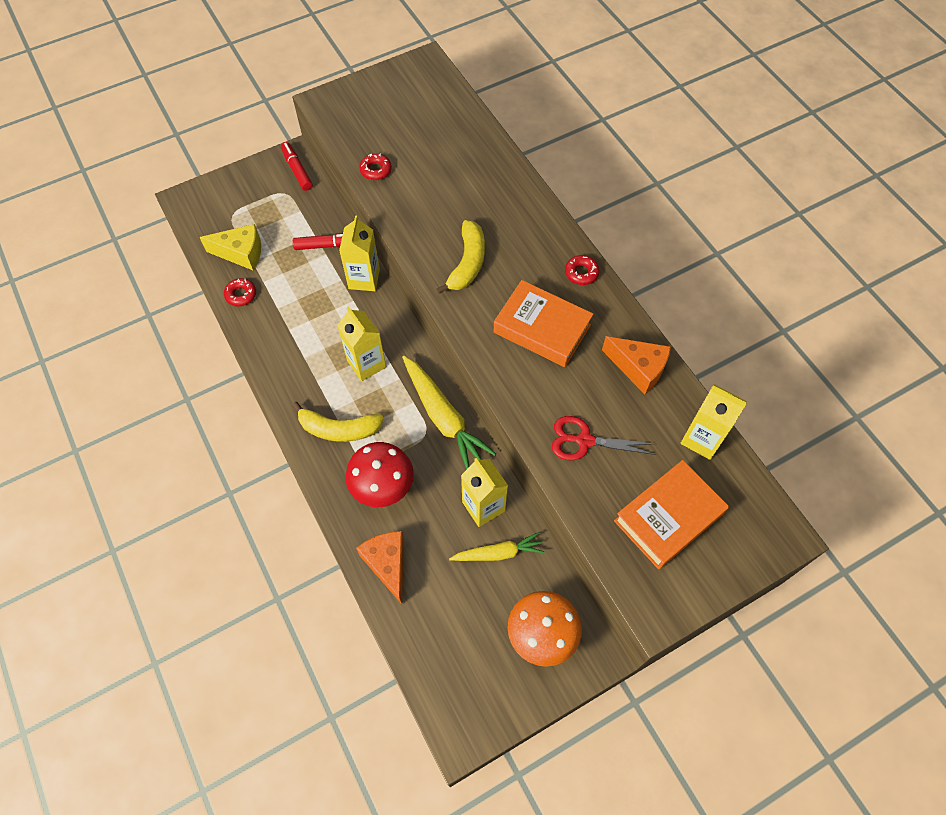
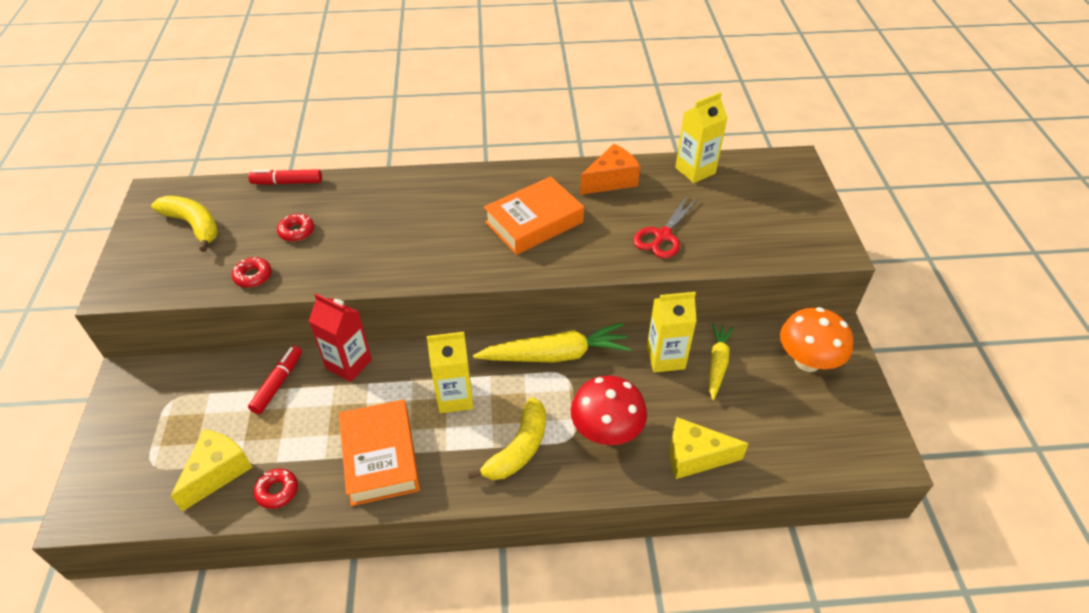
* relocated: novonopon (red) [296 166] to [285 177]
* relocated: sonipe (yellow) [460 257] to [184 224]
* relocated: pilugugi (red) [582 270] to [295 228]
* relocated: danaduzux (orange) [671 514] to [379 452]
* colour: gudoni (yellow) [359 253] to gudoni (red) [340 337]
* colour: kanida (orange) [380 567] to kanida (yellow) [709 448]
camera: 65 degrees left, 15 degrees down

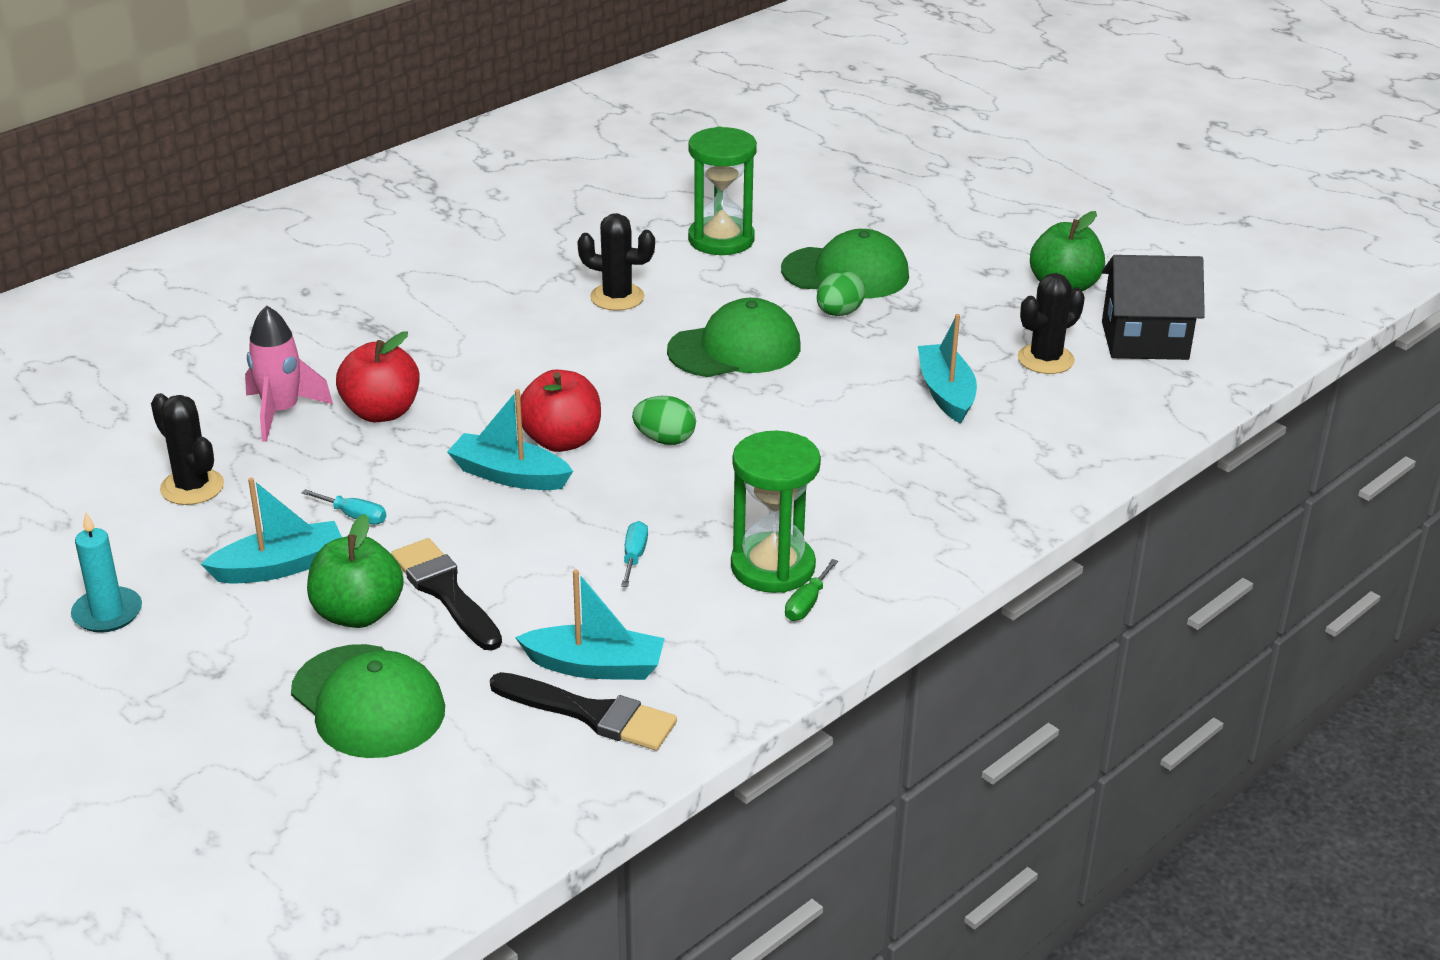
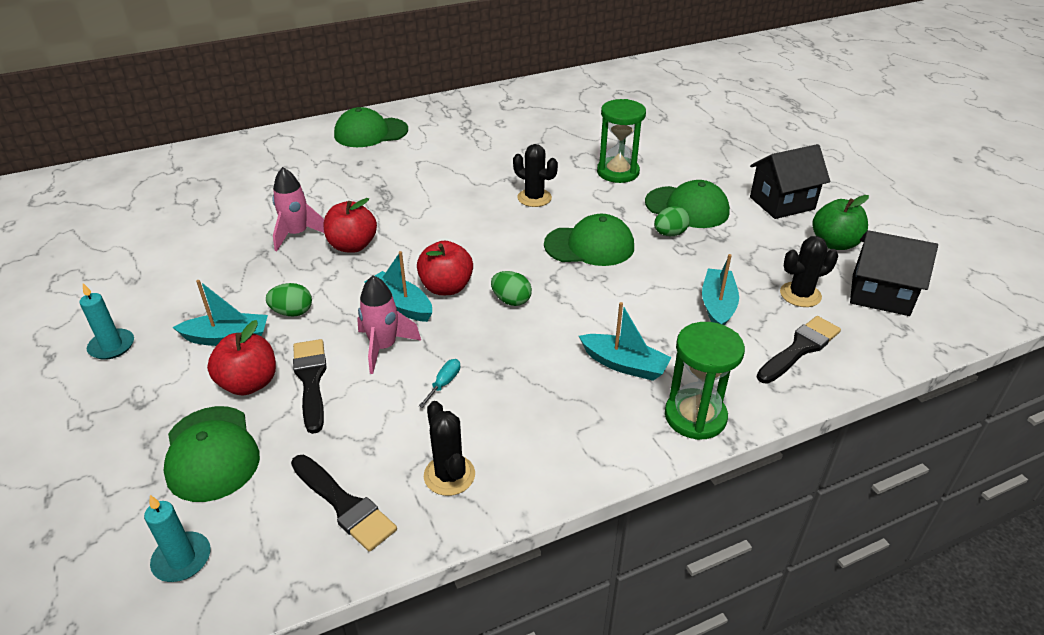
* missing: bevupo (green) [811 590]
* appeared: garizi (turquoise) [177 538]
* appeared: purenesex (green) [371 127]
* appeared: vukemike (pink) [389 324]
* appeared: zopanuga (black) [790 181]
* appeared: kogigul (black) [799 350]
* relocated: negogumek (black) [187 449] to [449 448]
* relocated: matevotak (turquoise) [590 625] to [625 341]
* relocated: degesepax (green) [776 512] to [705 381]
* exchanged: bevupo (turquoise) [343 506] to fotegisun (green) [289 299]
* colour: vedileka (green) [355 571] to vedileka (red) [241 358]
camera: 20 degrees right, 5 degrees up

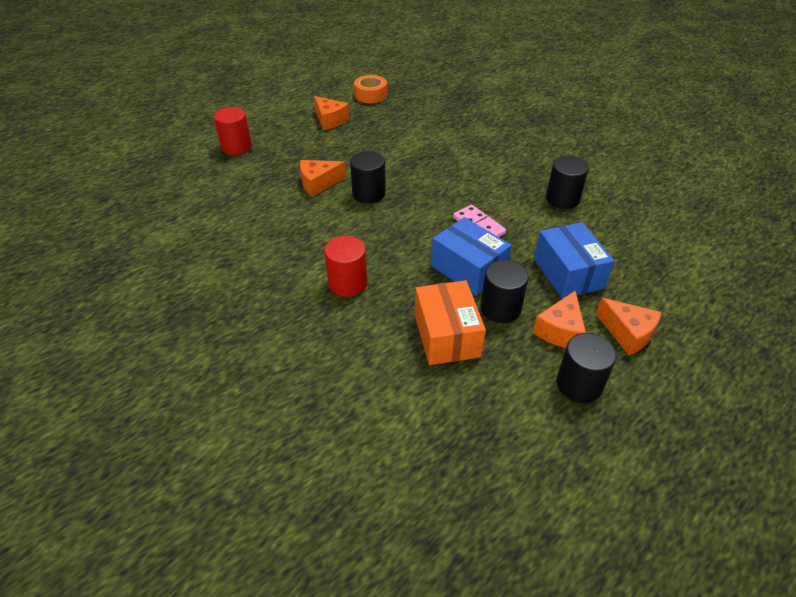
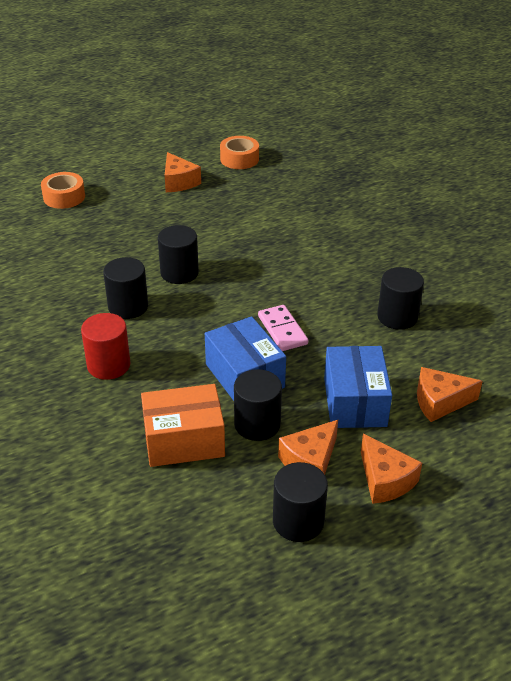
* appeared: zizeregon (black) [125 288]
* relocated: kanida (orange) [323 178] to [450 394]
* exchanged: zizeregon (red) [233 131] to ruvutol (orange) [63 190]
* spun: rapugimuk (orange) [450 322] = [183 425] 75 degrees clockwise
camera: 15 degrees right, 5 degrees down

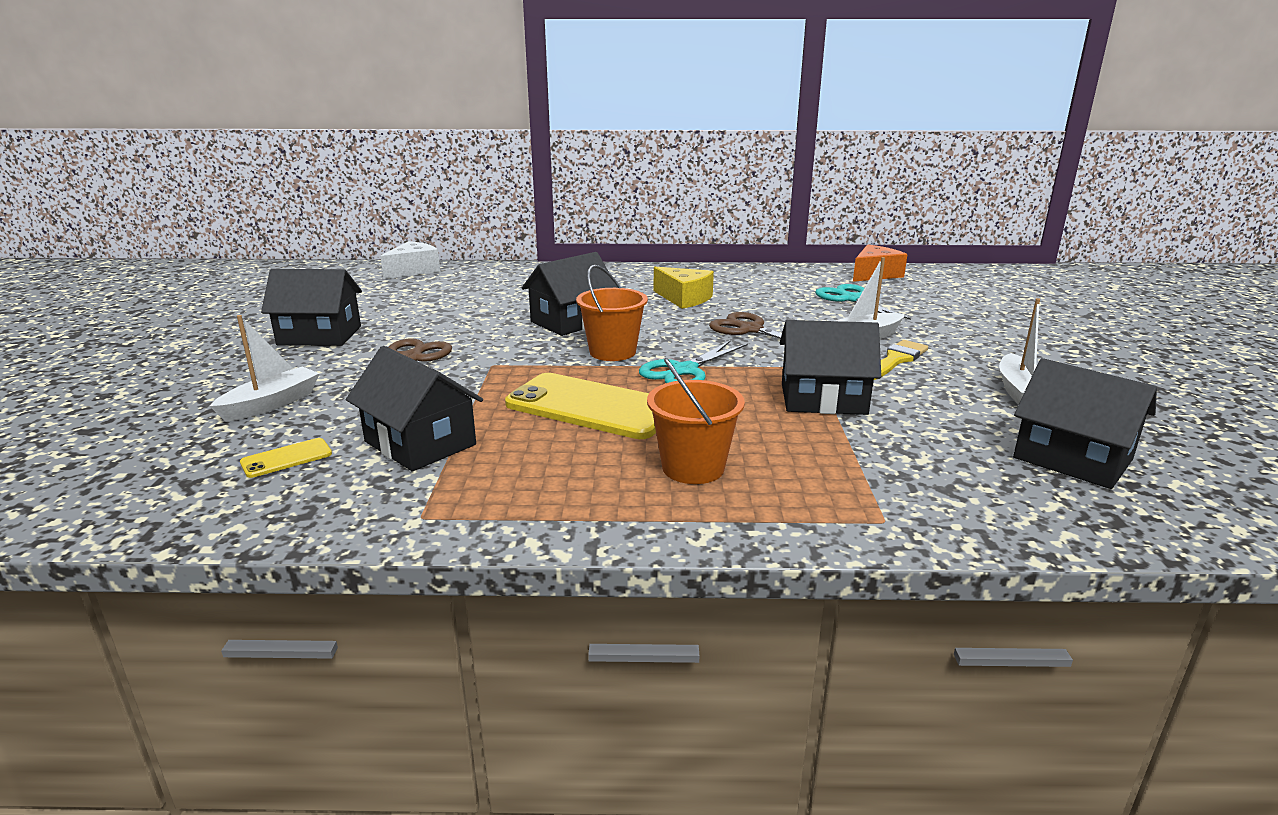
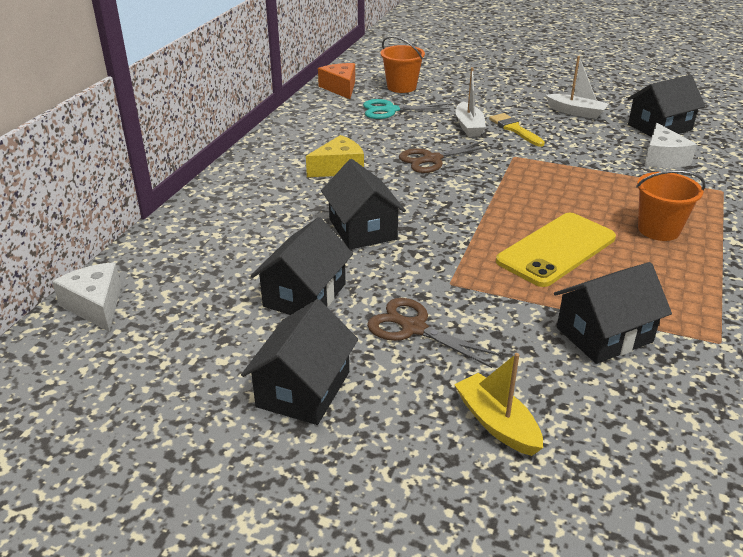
* missing: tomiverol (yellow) [286 458]
* missing: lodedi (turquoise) [693 361]
* appeared: kanida (white) [670 145]
* relocated: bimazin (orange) [612 313] to [402 64]
* relocated: zopanuga (black) [830 367] to [302 266]
* colour: matevotak (white) [265 368] to matevotak (yellow) [498 404]
camera: 70 degrees left, 10 degrees up

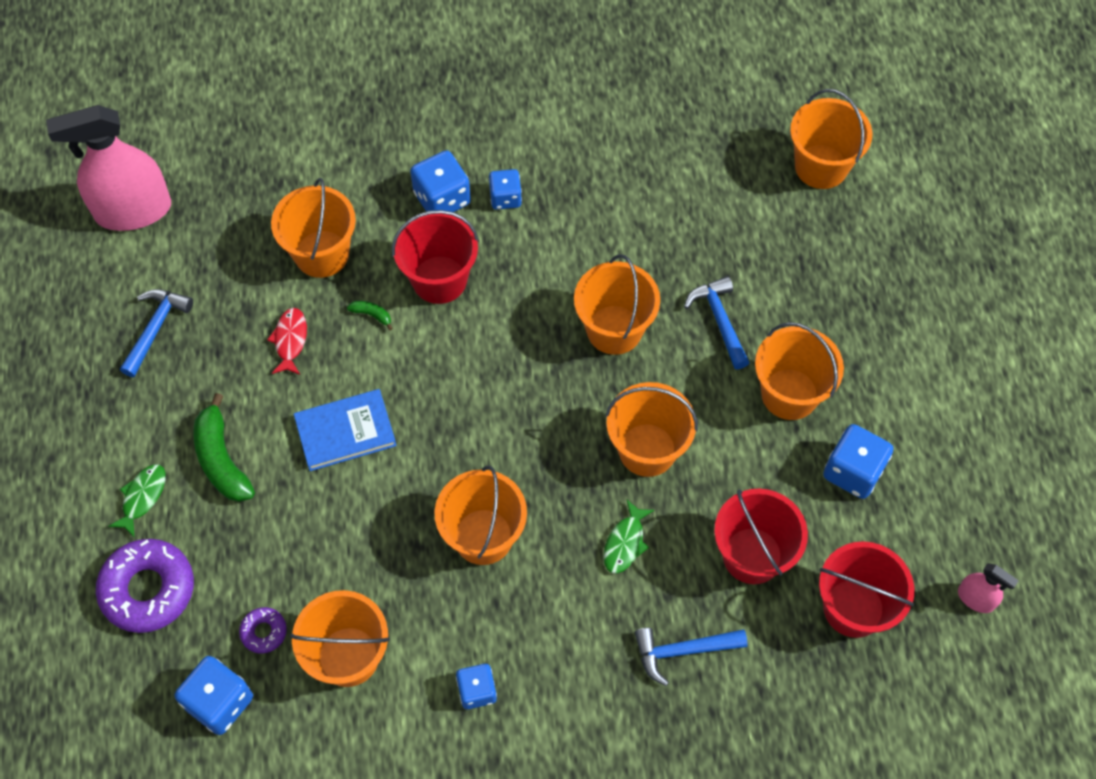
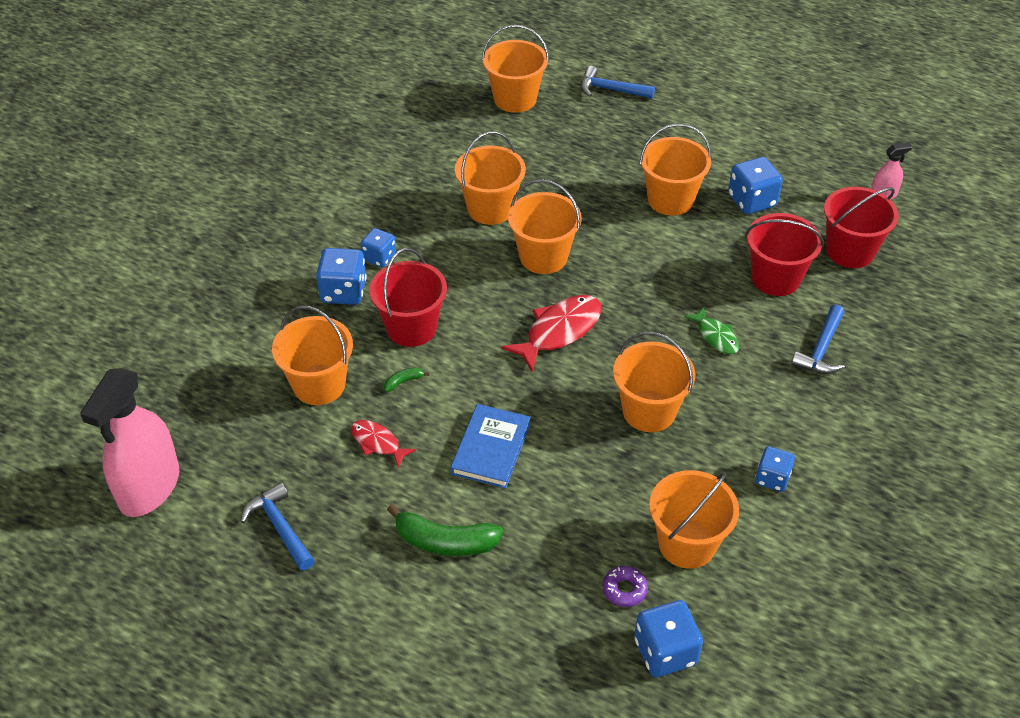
* missing: pilugugi (purple) [145 586]
* missing: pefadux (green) [137 501]
* appeared: pefadux (red) [551 333]
* relocated: bimazin (orange) [651 429] to [490 178]
* relocated: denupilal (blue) [717 322] to [618 82]
camera: 55 degrees left, 15 degrees down

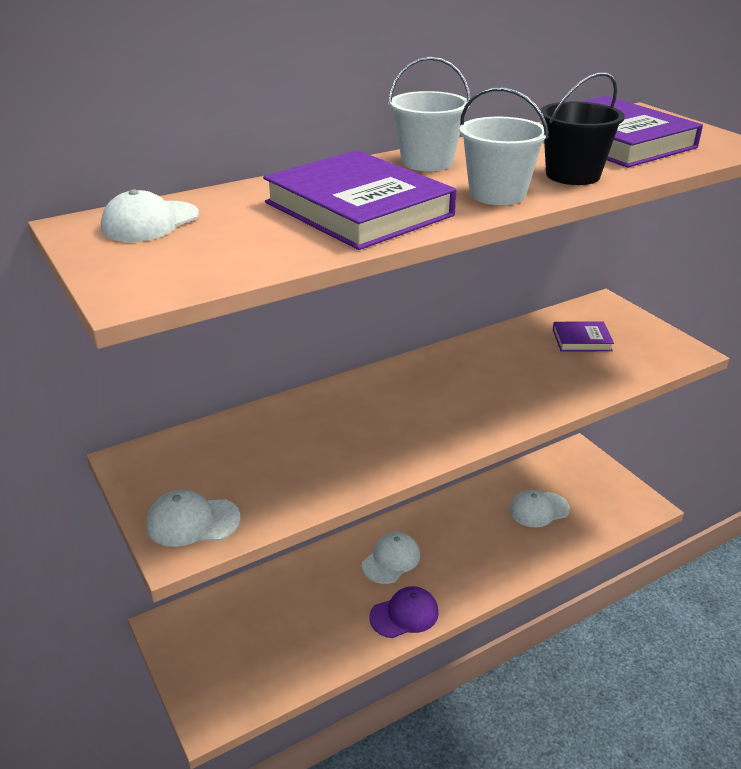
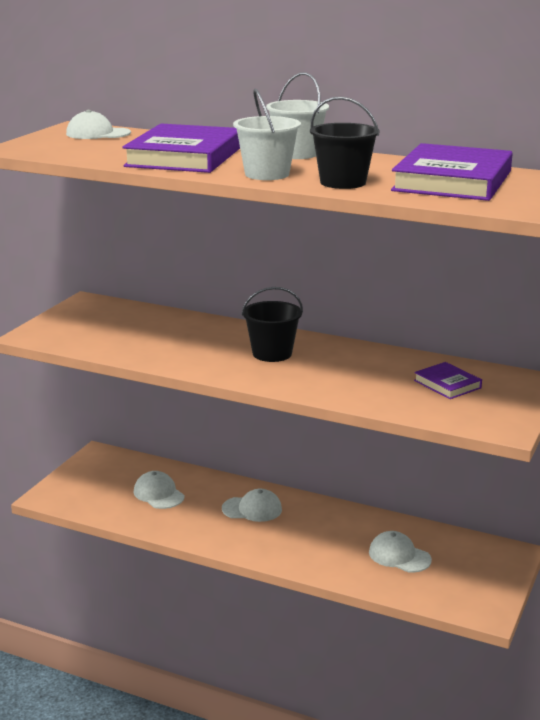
* missing: purenesex (purple) [404 612]
* appeared: bimazin (black) [272 324]
* relocated: purenesex (white) [193 518] to [158 490]
camera: 55 degrees right, 10 degrees down

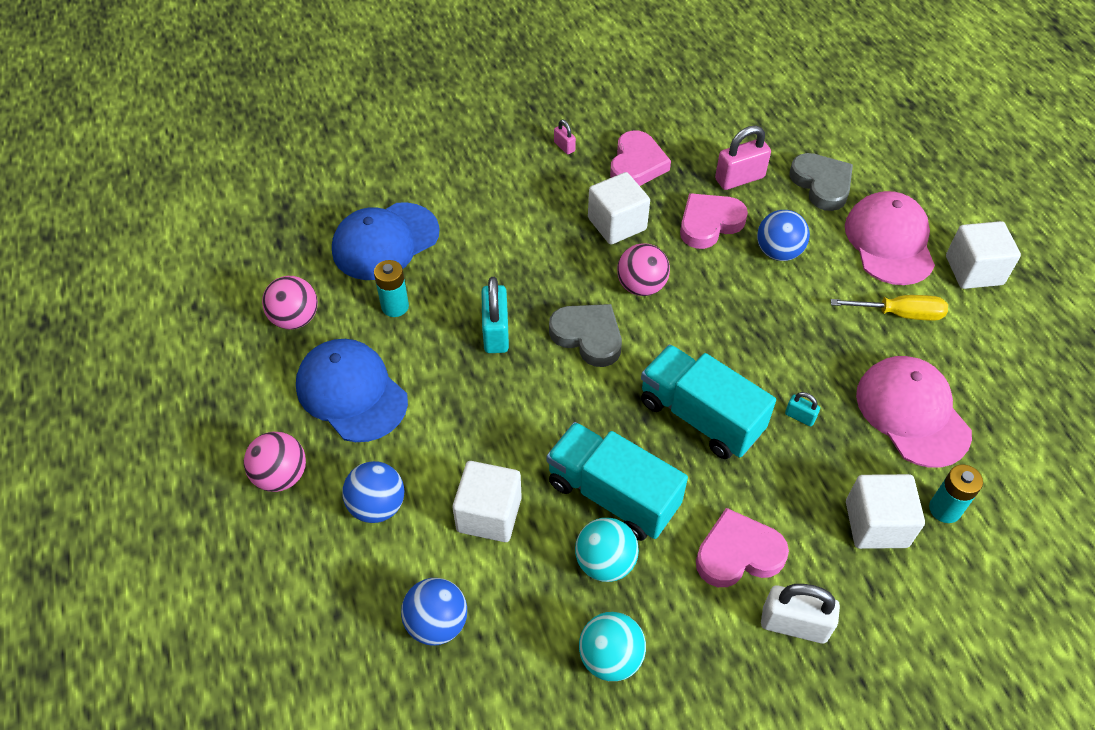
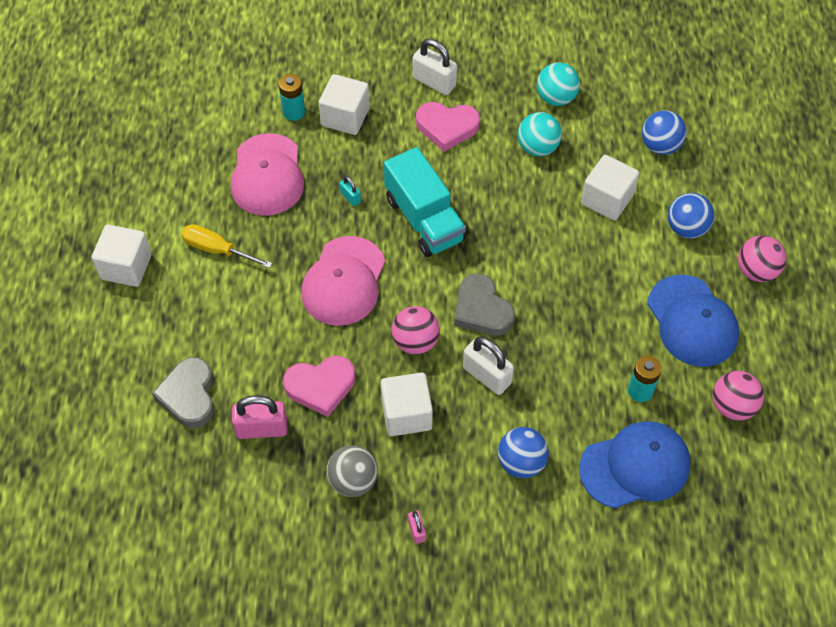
* missing: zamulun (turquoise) [495 315]
* missing: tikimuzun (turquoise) [617 481]
* appeared: zamulun (white) [488 365]
* relocated: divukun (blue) [783 235] to [523 452]
* relocated: purenesex (pink) [890 238] to [343 281]
* exchanged: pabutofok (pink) [640 158] to divukun (grey) [352 471]
camera: 160 degrees left, 5 degrees up

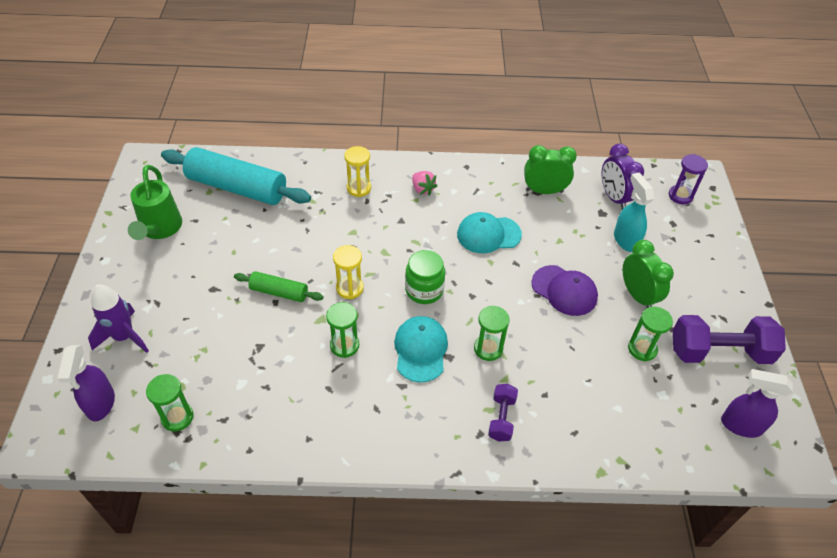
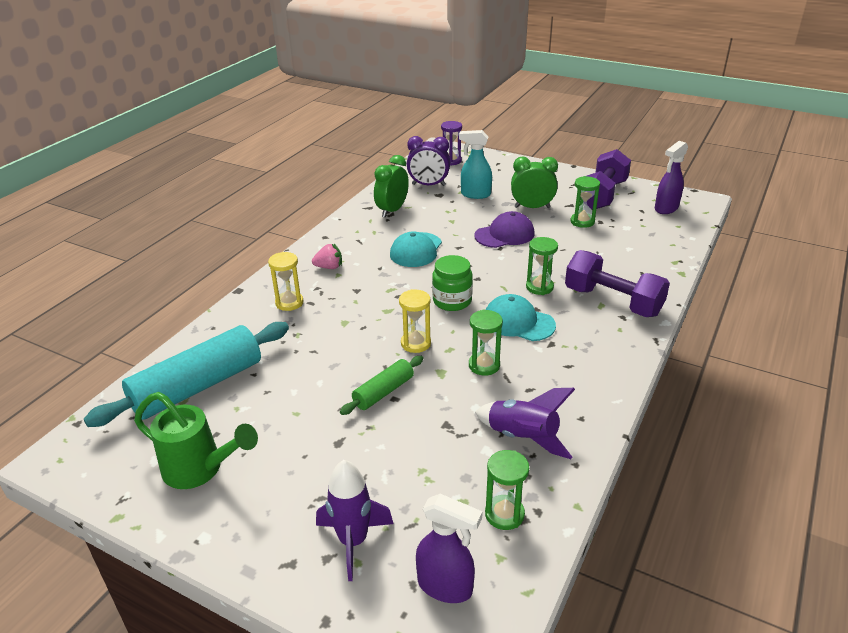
* appeared: vukemike (purple) [525 423]
* size: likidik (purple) [503 413] = [617 283] x1.93
camera: 60 degrees left, 15 degrees down

